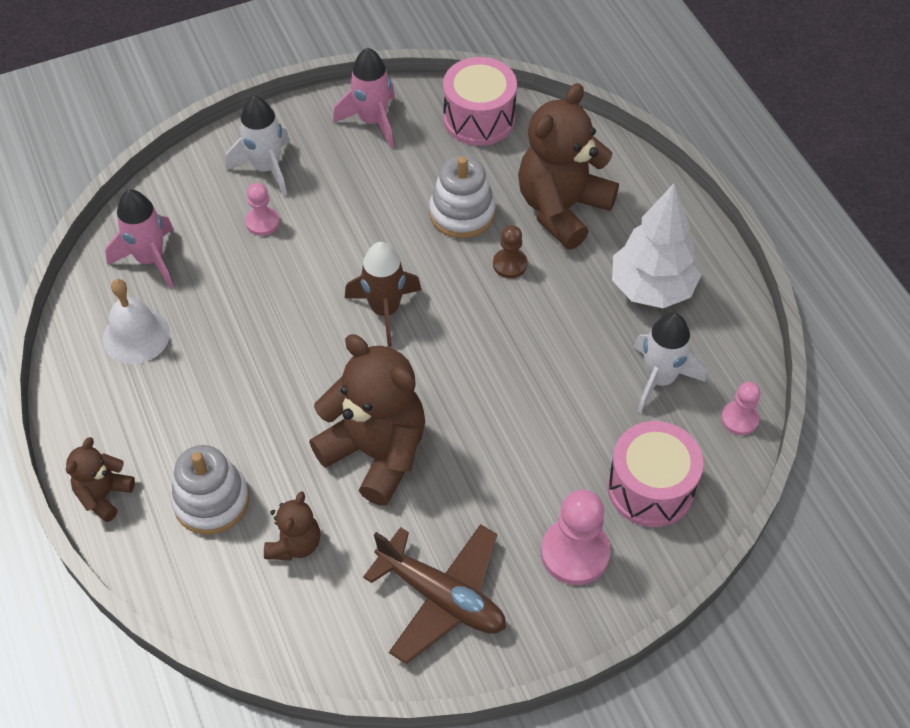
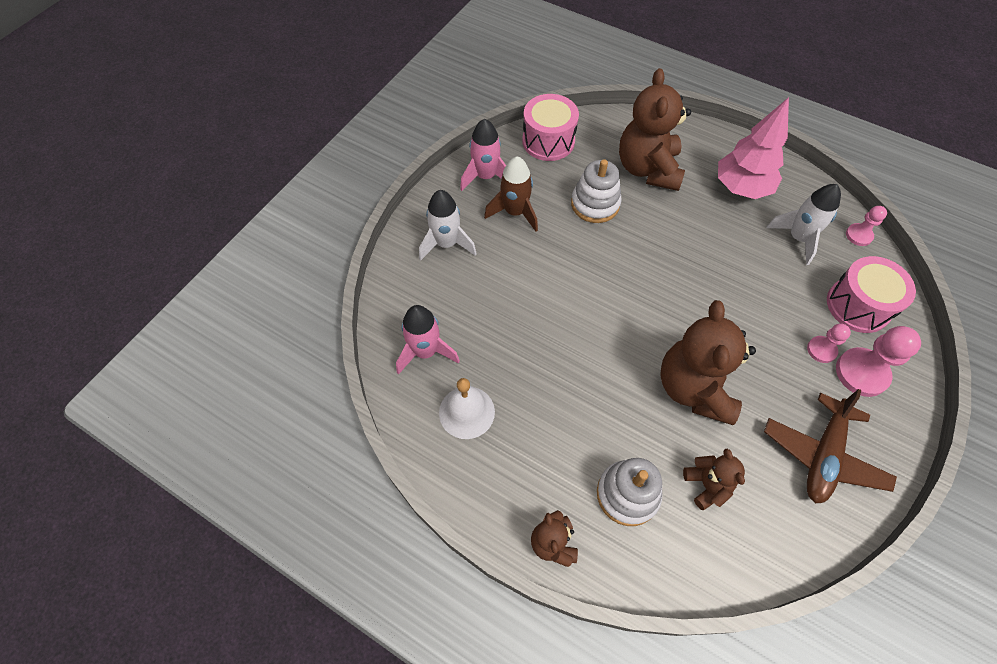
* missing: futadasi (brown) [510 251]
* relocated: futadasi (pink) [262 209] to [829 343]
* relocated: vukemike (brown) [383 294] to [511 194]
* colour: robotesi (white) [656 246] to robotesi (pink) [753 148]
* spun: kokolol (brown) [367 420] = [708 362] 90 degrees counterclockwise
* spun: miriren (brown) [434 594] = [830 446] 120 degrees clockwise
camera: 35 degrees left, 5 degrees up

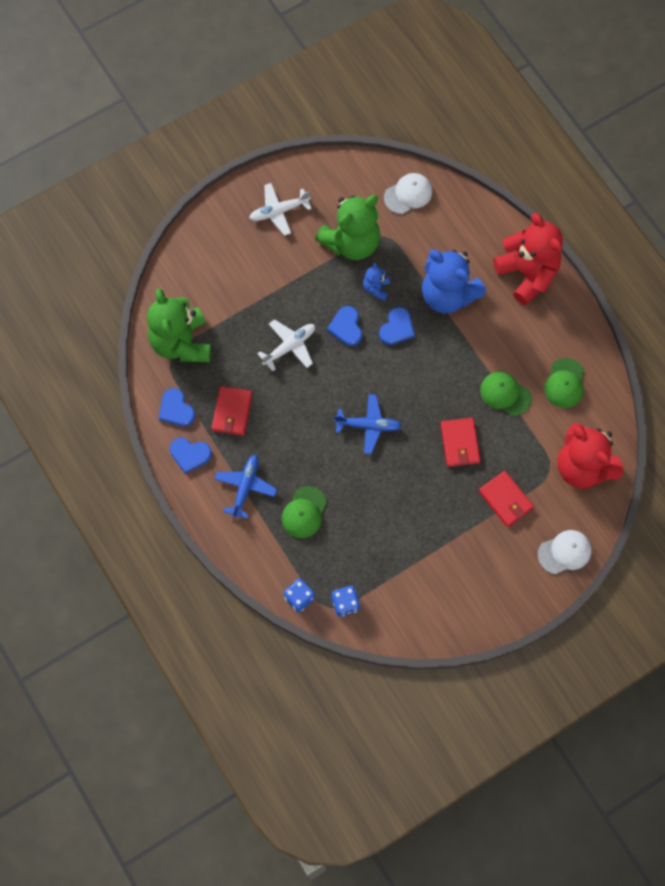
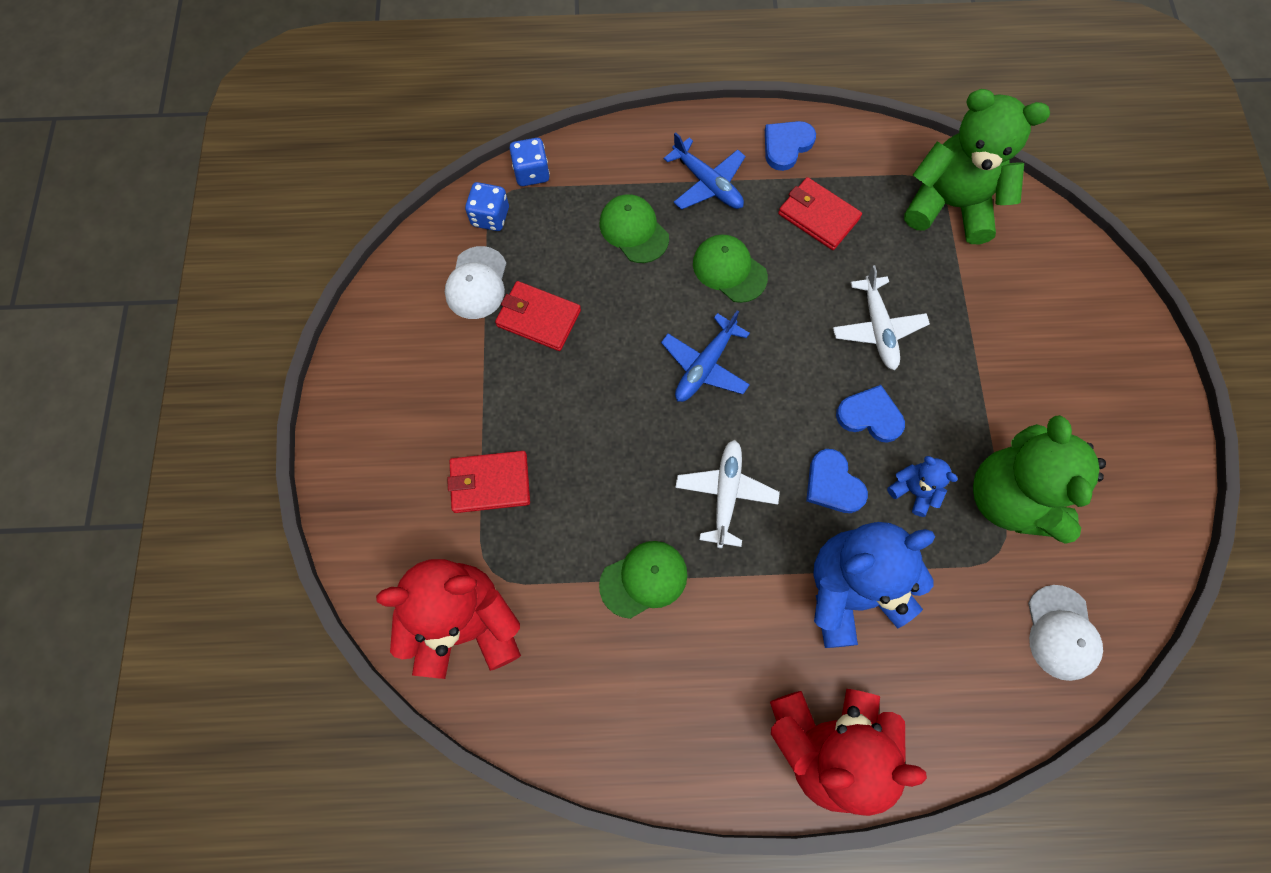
* missing: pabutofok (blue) [177 407]
* relocated: miriren (white) [280 209] to [727 494]
* relocated: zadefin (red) [460 442] to [538 316]
* relocated: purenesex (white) [565 552] to [476 282]
* relocated: purenesex (green) [564 383] to [730 268]
camera: 120 degrees right, 0 degrees up

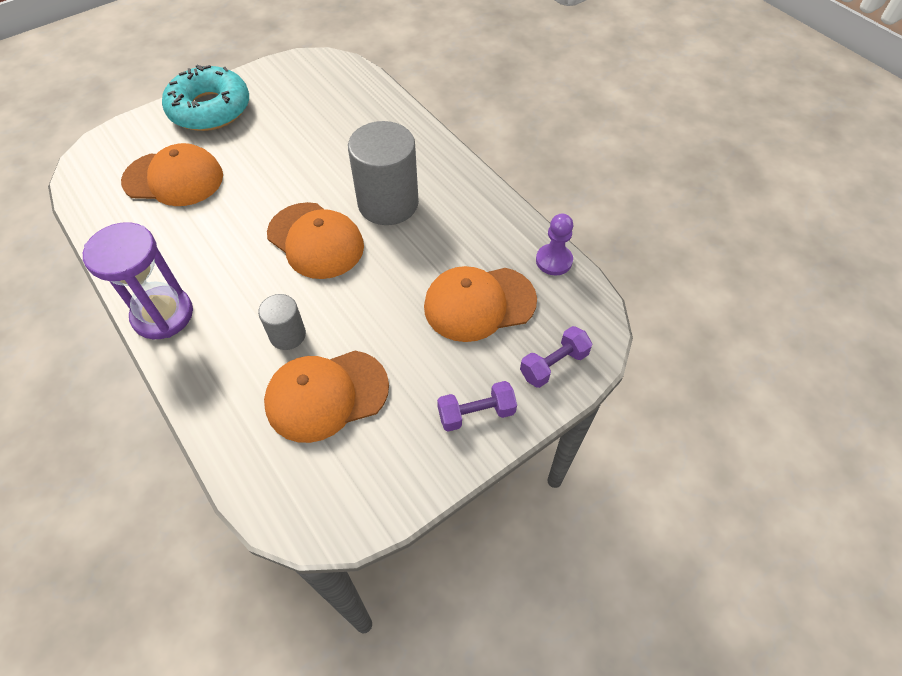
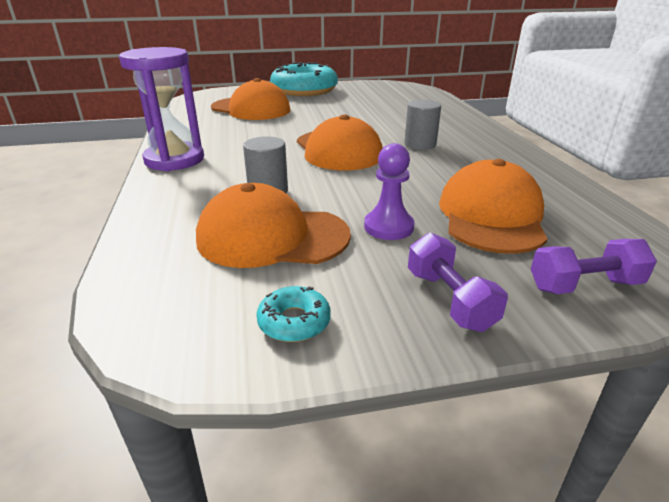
* appeared: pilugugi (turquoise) [293 314]
* relocated: futadasi (purple) [554 244] to [389 191]
* spun: purenesex (orange) [480 304] = [493 206] 90 degrees clockwise
* spun: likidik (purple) [477 406] = [458 282] 60 degrees clockwise
* size: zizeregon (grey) [383 173] = [422 125] x0.52
camera: 25 degrees right, 25 degrees down

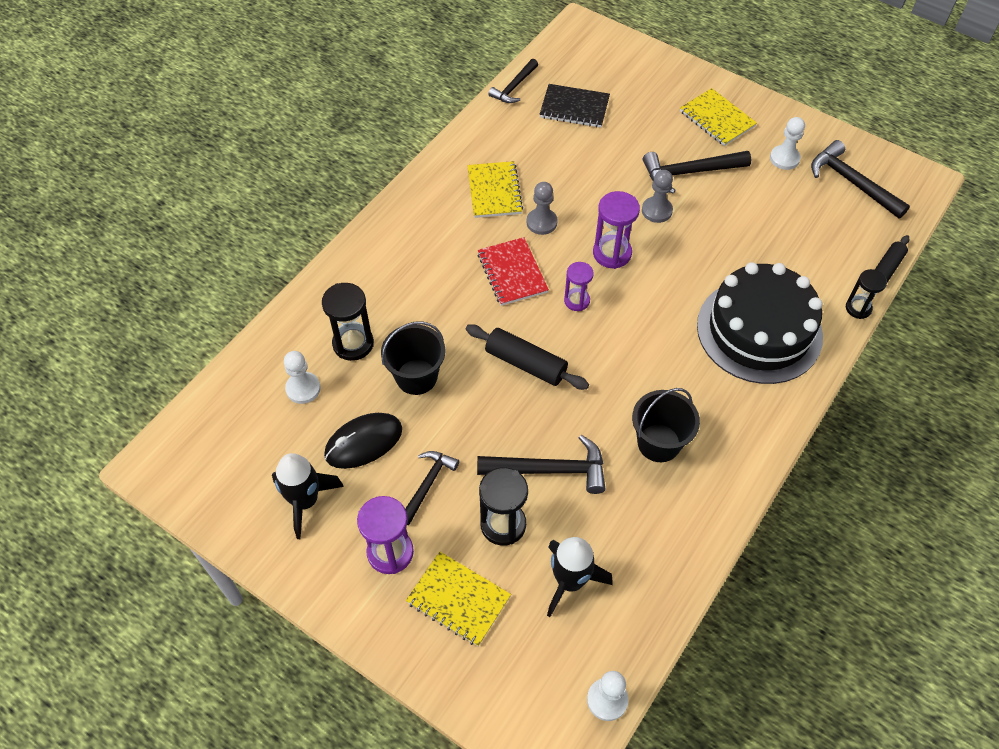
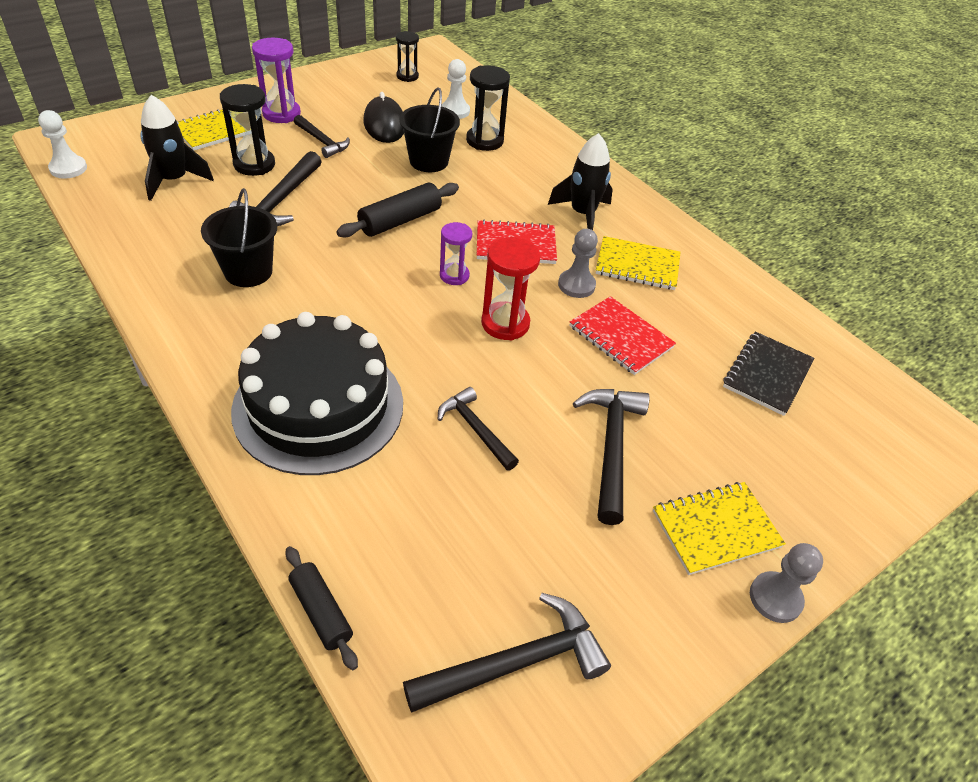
* missing: futadasi (white) [787 143]
* appeared: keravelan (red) [622 335]
* relocated: vukemike (black) [308 496] to [580 181]
* relocated: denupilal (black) [513 81] to [478 429]
* relocated: futadasi (grey) [657 196] to [786 583]
* relocated: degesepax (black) [866 294] to [407 56]
* colour: degesepax (purple) [616 230] to degesepax (red) [510 289]
camera: 105 degrees right, 10 degrees down

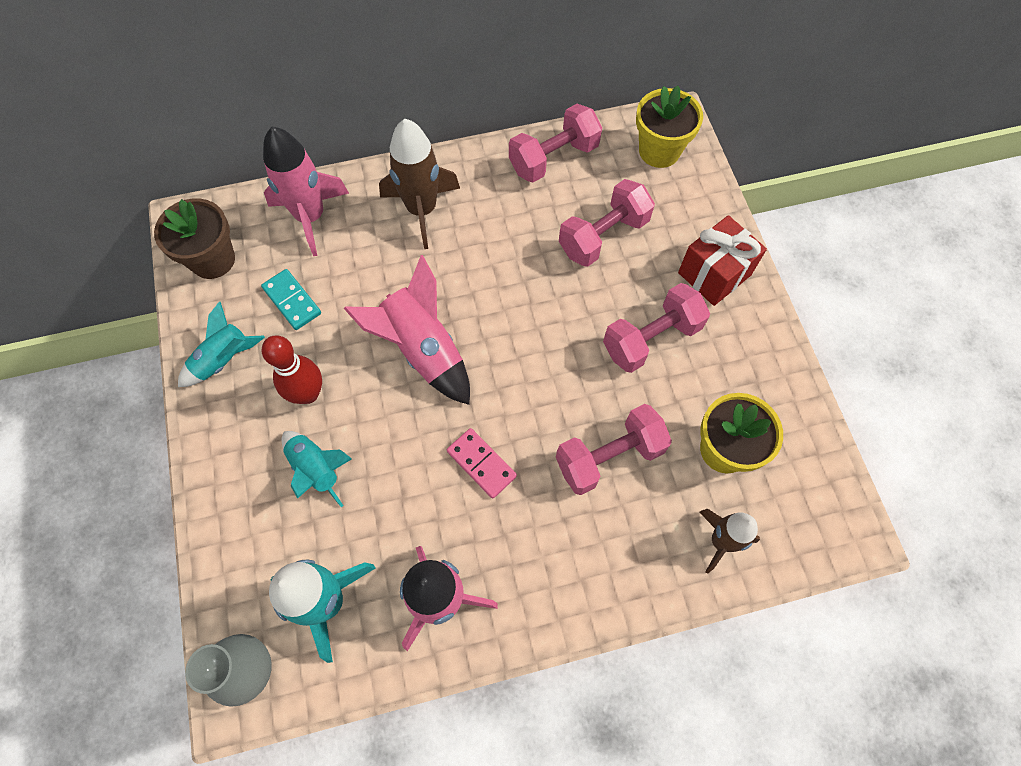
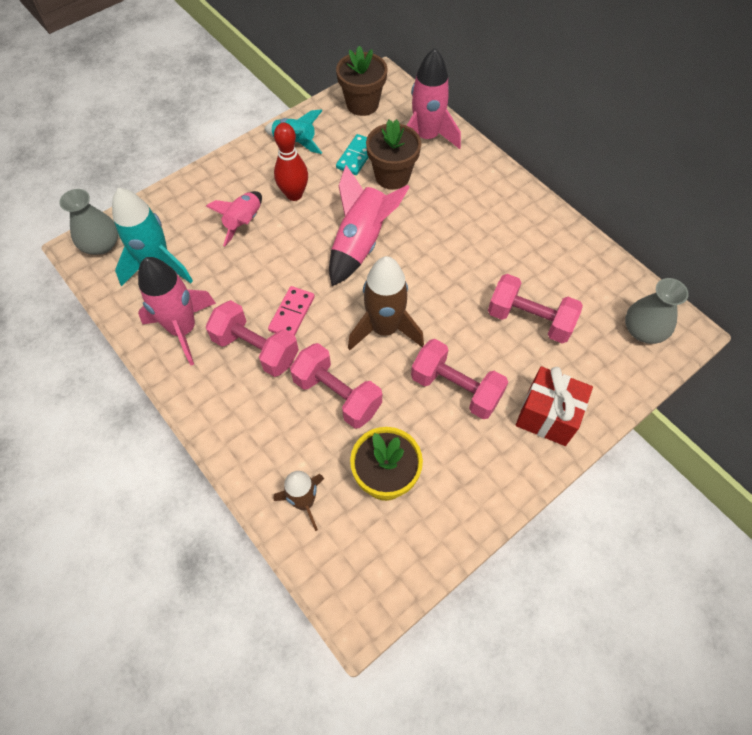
* appeared: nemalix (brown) [393 154]
* relocated: vukemike (brown) [419 184] to [386 303]
* relocated: likidik (pink) [555 143] to [252 338]
* exchanged: nemalix (yellow) [669 127] to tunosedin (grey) [657 311]
* colour: vukemike (turquoise) [317 469] to vukemike (pink) [234 218]
camera: 65 degrees right, 5 degrees down

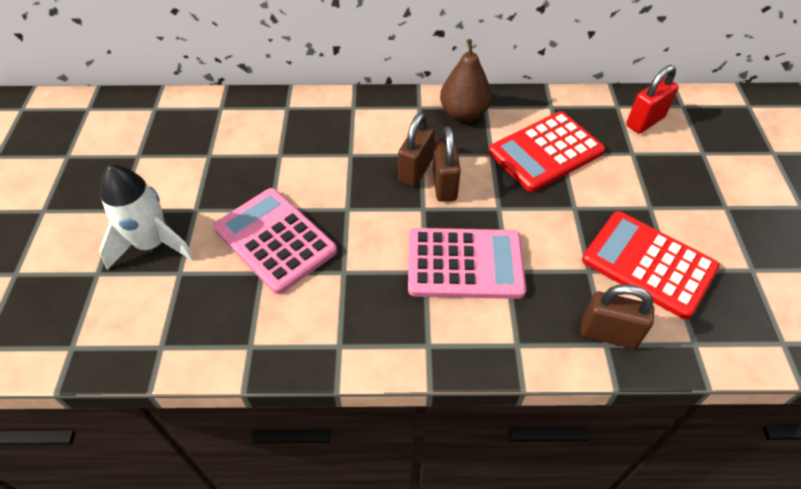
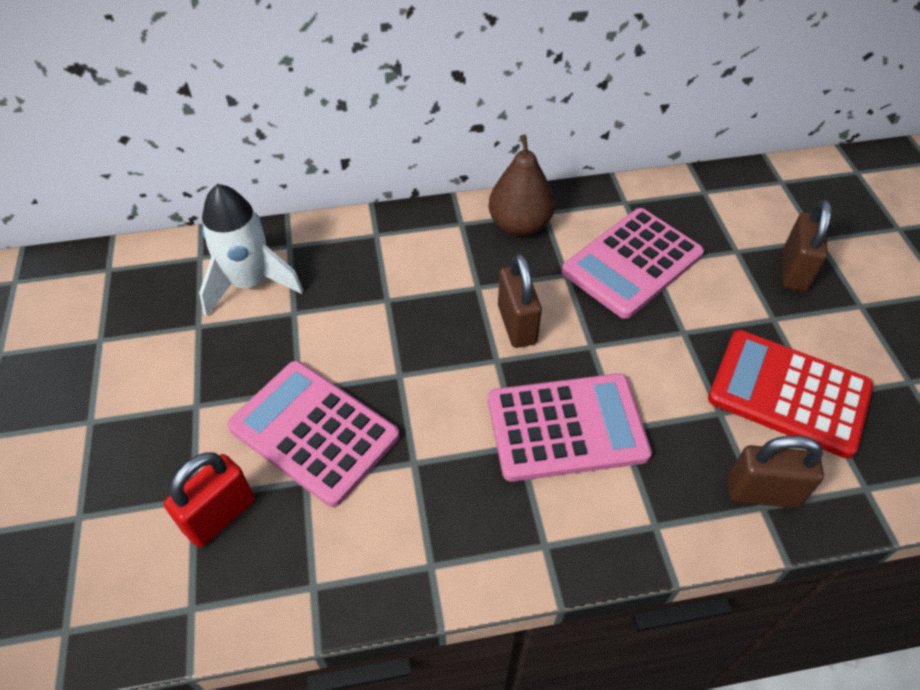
* relocated: vukemike (white) [147 217] to [251 250]
* relocated: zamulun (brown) [416 149] to [807 246]
* relocated: zamulun (red) [652 99] to [209 499]
* colour: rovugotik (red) [547 151] to rovugotik (pink) [633 263]
camera: 10 degrees left, 0 degrees up

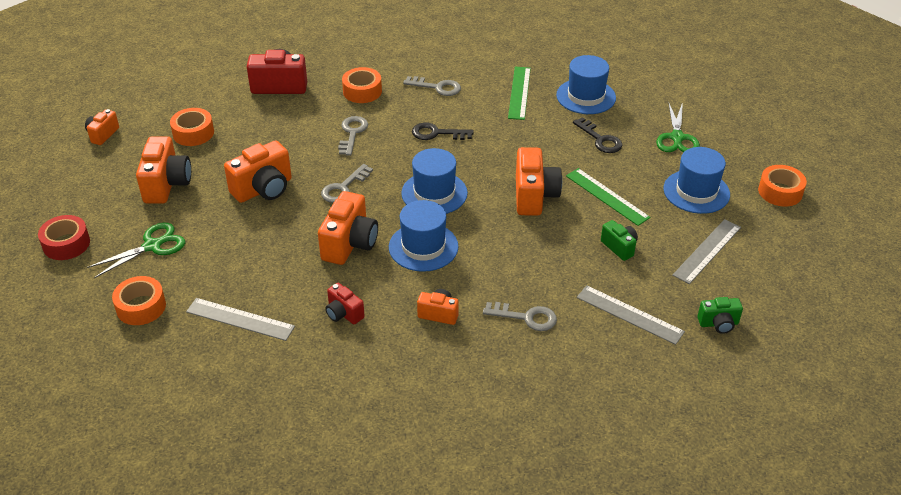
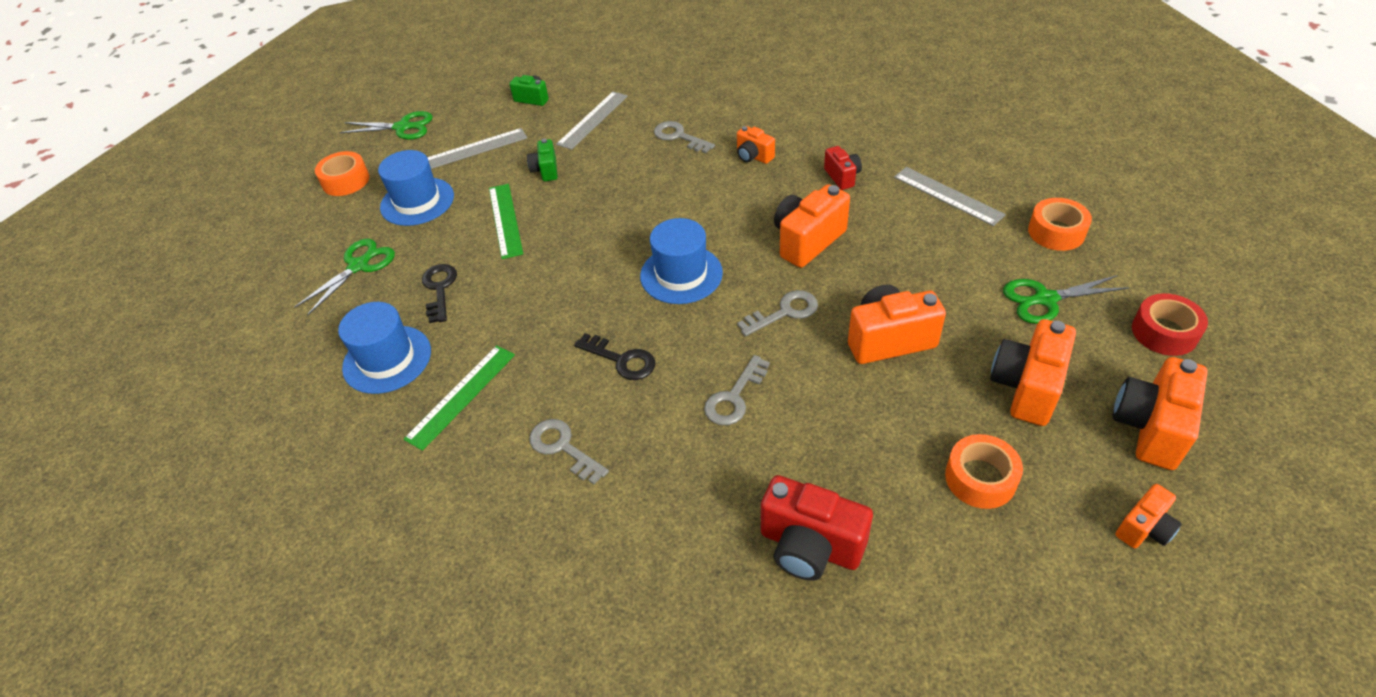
* missing: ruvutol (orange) [362 85]
* missing: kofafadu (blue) [424 236]
* appeared: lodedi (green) [386 125]
* relocated: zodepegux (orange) [539 181] to [1160 413]
* spun: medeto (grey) [631 315] = [592 120] 60 degrees clockwise
camera: 150 degrees left, 5 degrees up

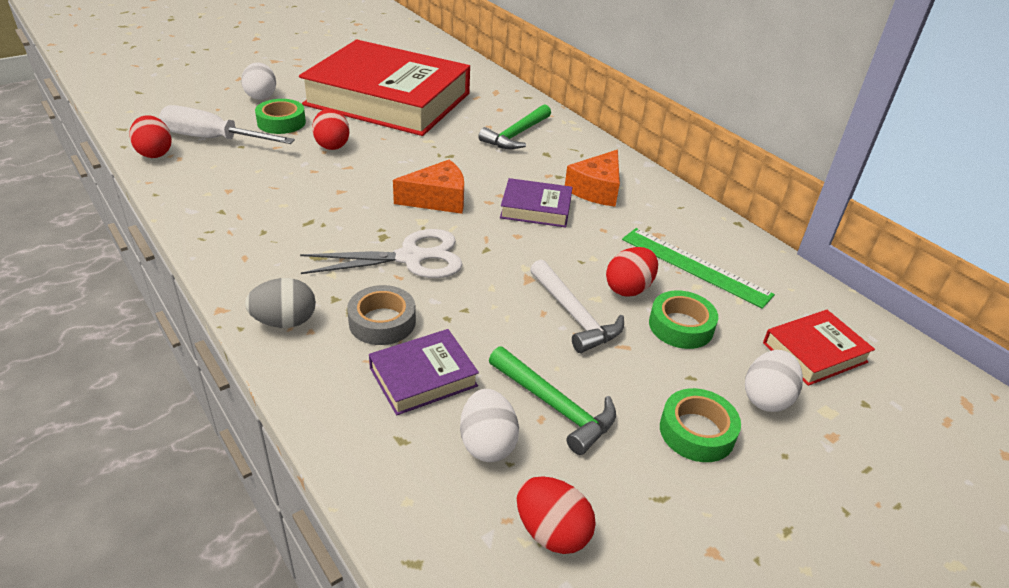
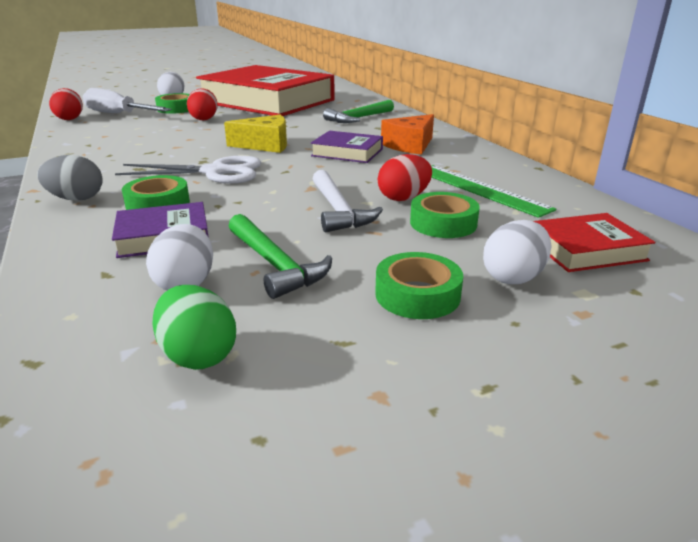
* colour: ruvutol (grey) [381 315] to ruvutol (green) [156 192]
* colour: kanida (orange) [428 186] to kanida (yellow) [255 134]
* colour: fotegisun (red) [556 515] to fotegisun (green) [194 327]
camera: 15 degrees right, 10 degrees down

